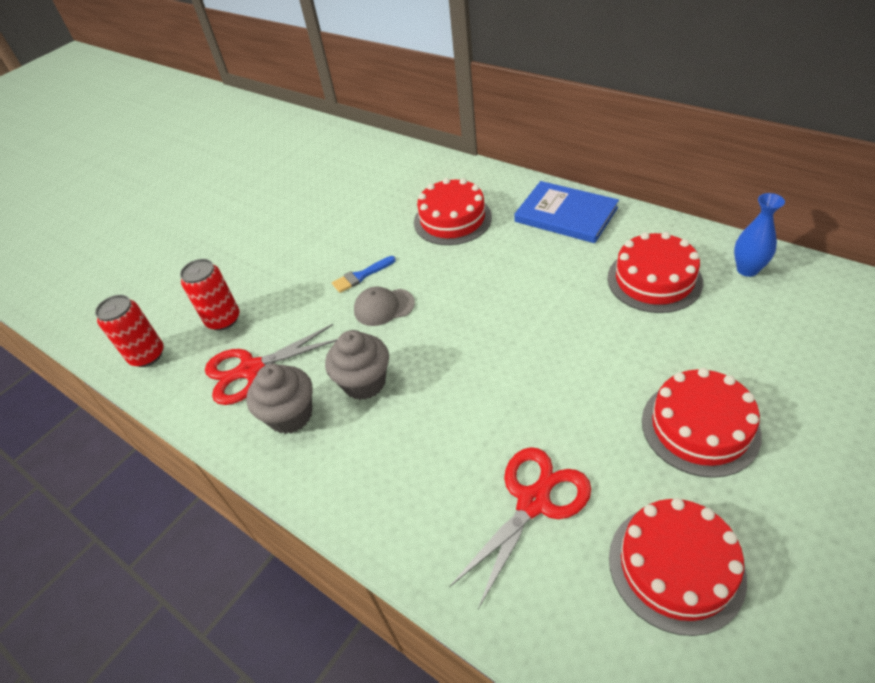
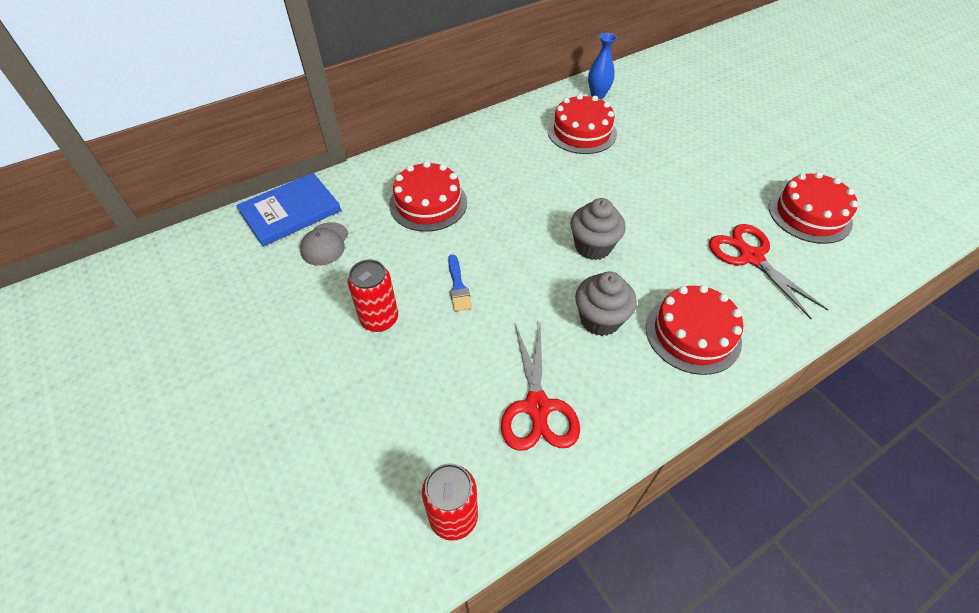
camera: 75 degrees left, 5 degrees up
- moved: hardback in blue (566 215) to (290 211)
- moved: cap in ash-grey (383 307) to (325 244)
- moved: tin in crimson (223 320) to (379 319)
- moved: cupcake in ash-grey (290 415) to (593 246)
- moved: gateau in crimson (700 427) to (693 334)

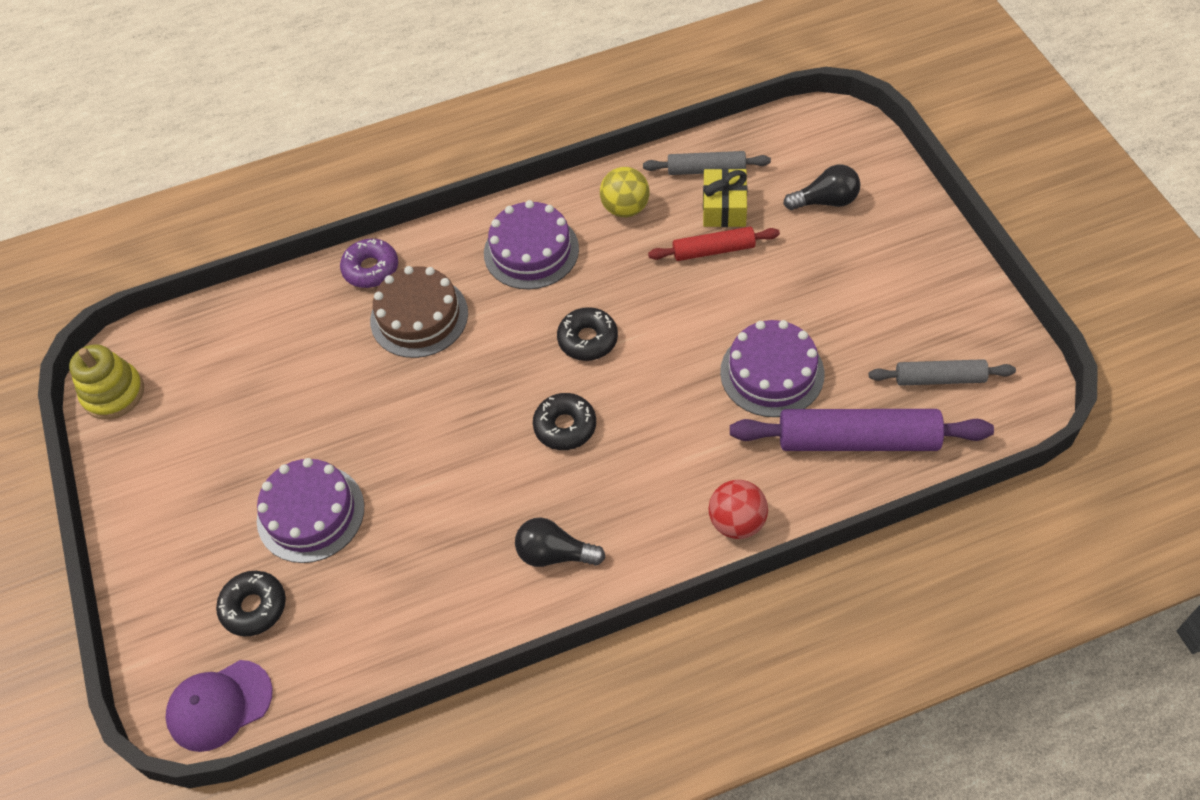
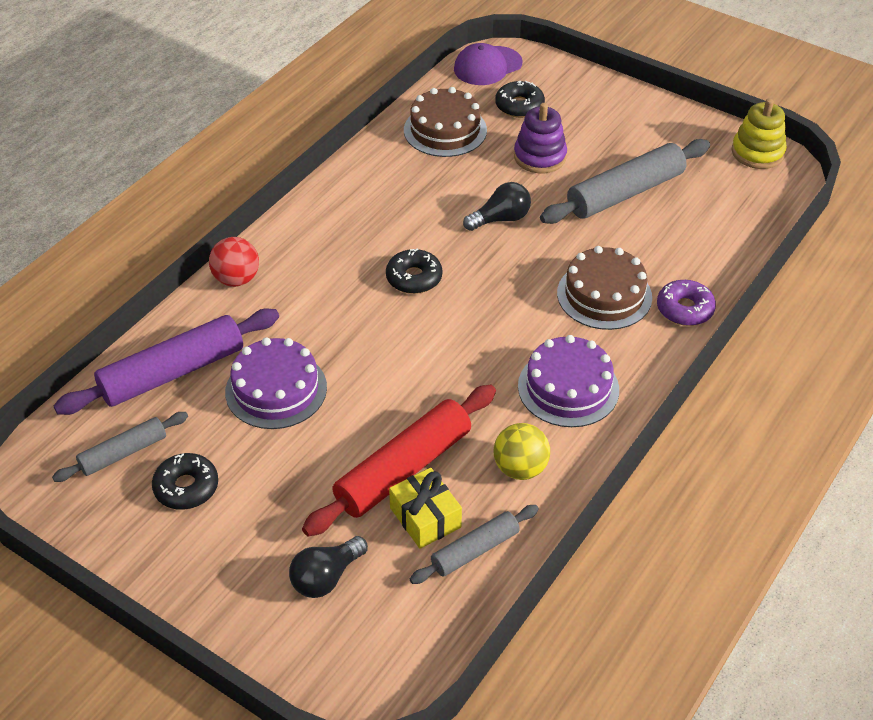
camera: 140 degrees right, 10 degrees down
- moved: donut in ebony (588 339) to (186 487)
- resized: dough roller in crimson (713 250) = (403 469) x1.74
- added: gateau in brown (445 130)
- turned: cap in royal purple (219 705) = (487 66) 150 degrees counterclockwise
- moved: bulb in ebony (554 554) to (500 219)
- replaced: gateau in royal purple (310 513) to stacking toy in royal purple (540 157)
- added: dough roller in ash-grey (625 193)

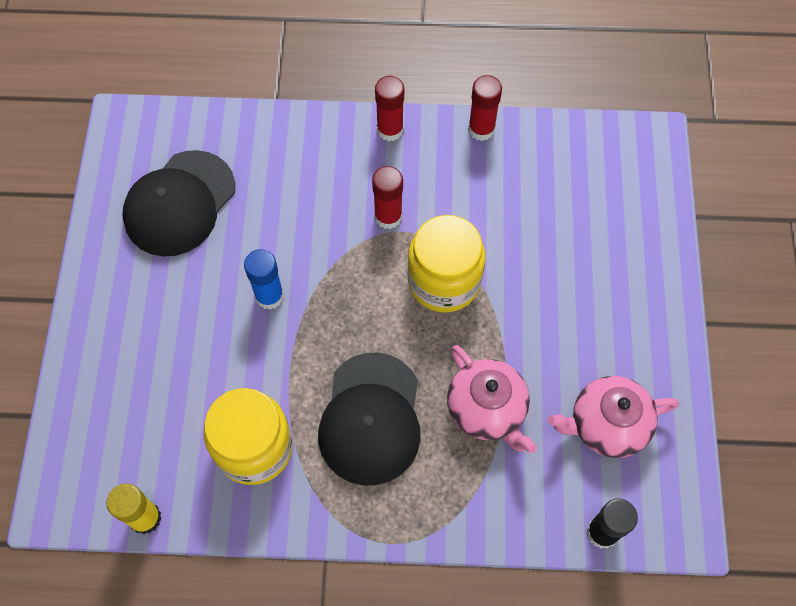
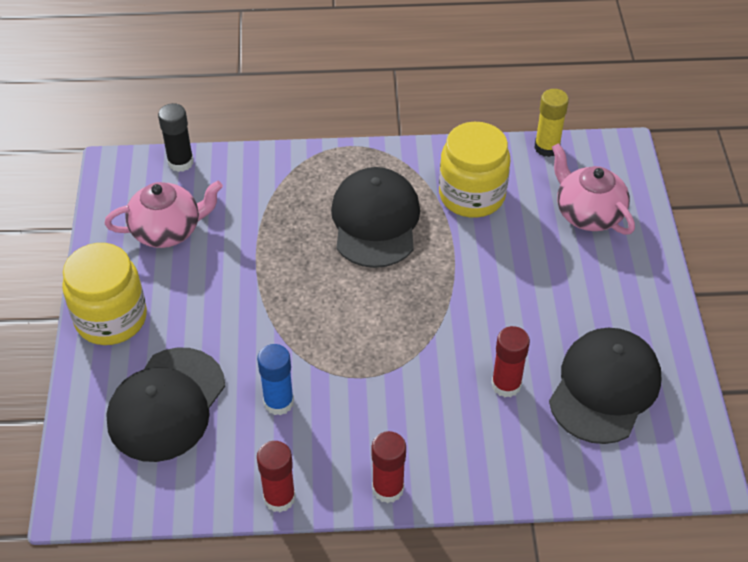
camera: 175 degrees right, 15 degrees down
- moved: preserve jar in golden (444 281) to (111 318)
- added: cap in ebony (166 405)
- moved: glue stick in blue (269 296) to (278 402)
- moved: glue stick in crimson (388 216) to (506 385)
- moved: china teapot in pink (487 410) to (588 213)

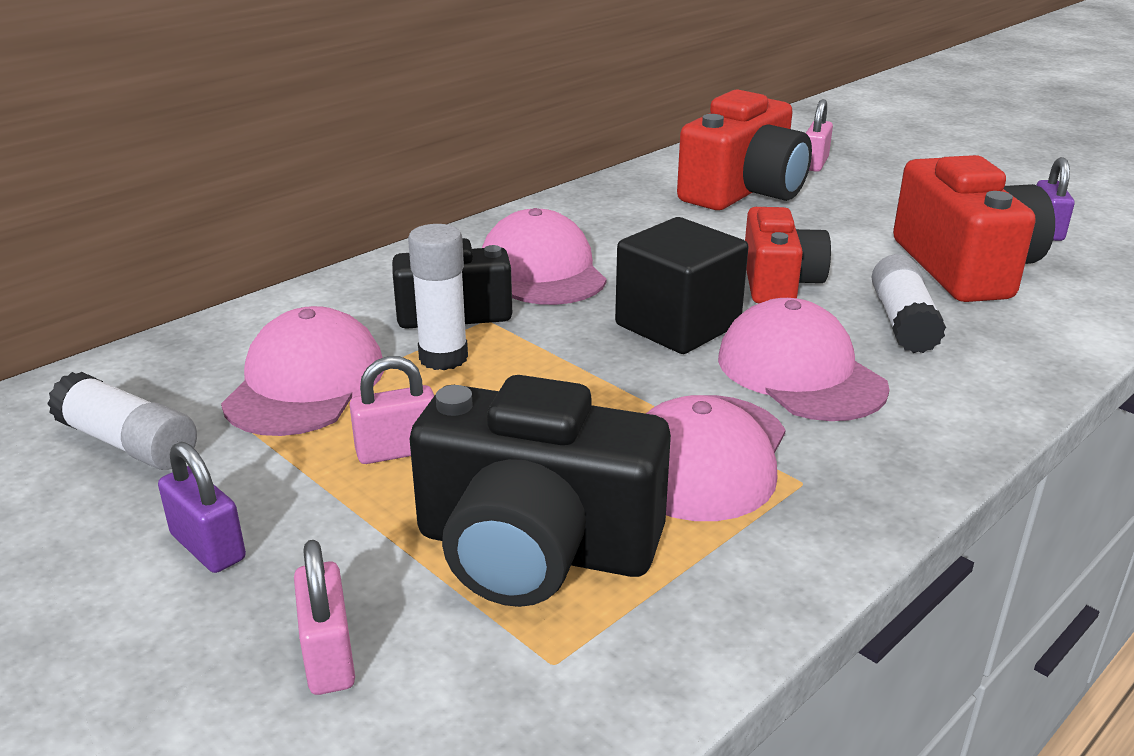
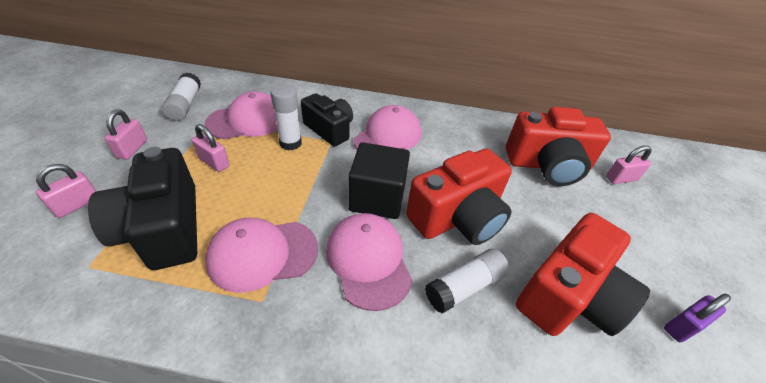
camera: 50 degrees right, 15 degrees up
- recoloured: padlock in royal purple (208 547) to padlock in pink (132 149)
- turned: cap in pink (800 372) = (368 261) 45 degrees counterclockwise
- resized: photo camera in crimson (779 282) = (458 217) x1.52

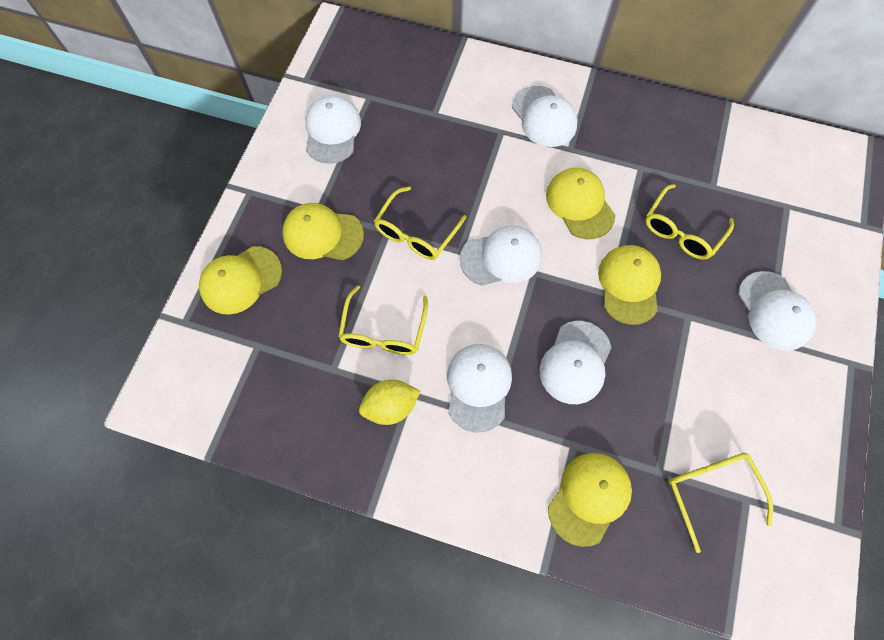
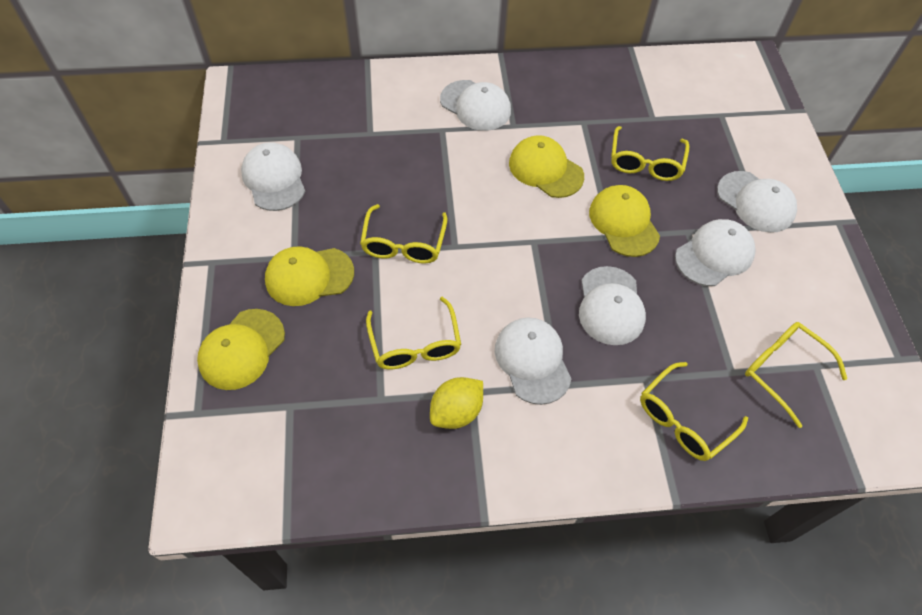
camera: 25 degrees left, 10 degrees down
- replaced: cap in golden (589 498) to glasses in golden (683 420)
- moved: cap in pure white (501 257) to (714 255)

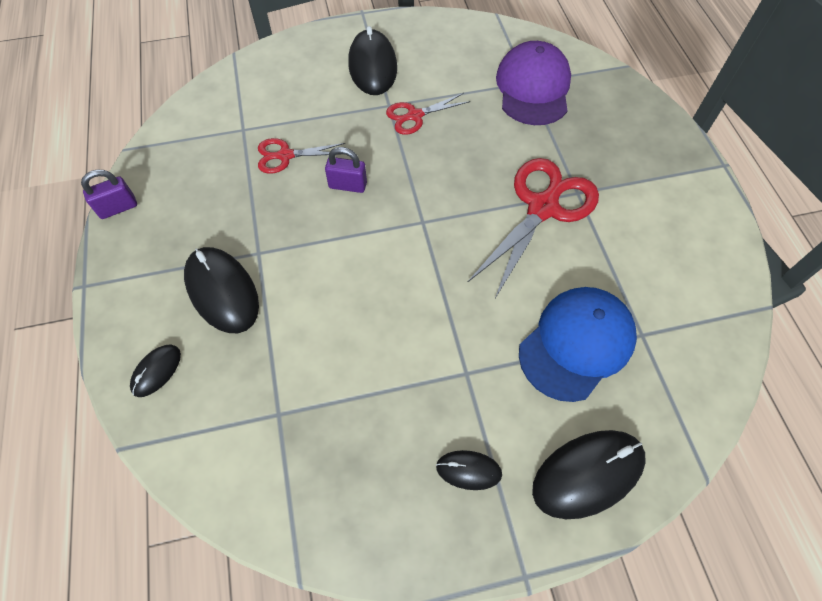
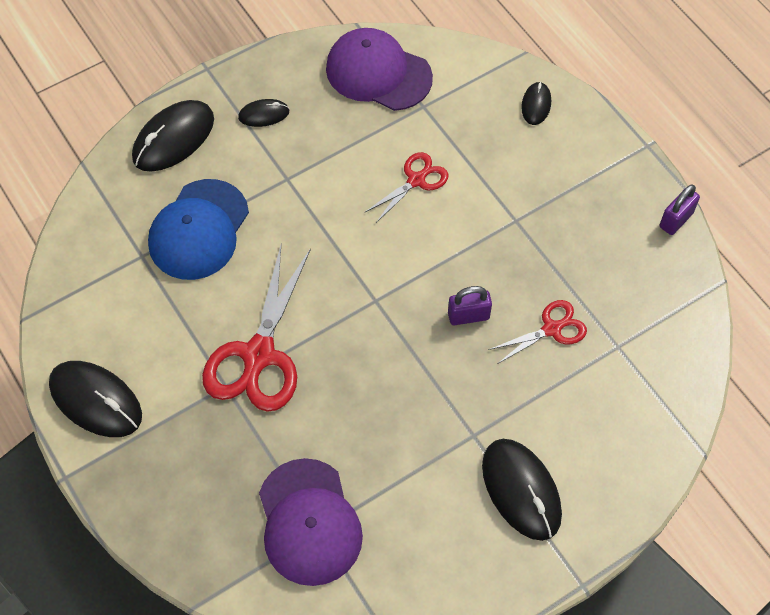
camera: 160 degrees right, 0 degrees up
- moved: PC mouse in ebony (222 291) to (96 400)
- added: cap in royal purple (378 73)
- moved: pair of scissors in crimson (414 116) to (416 180)

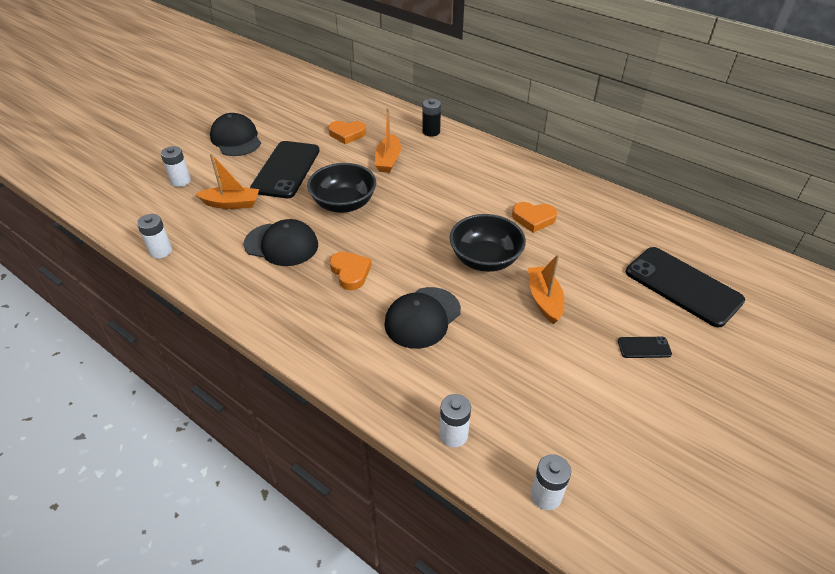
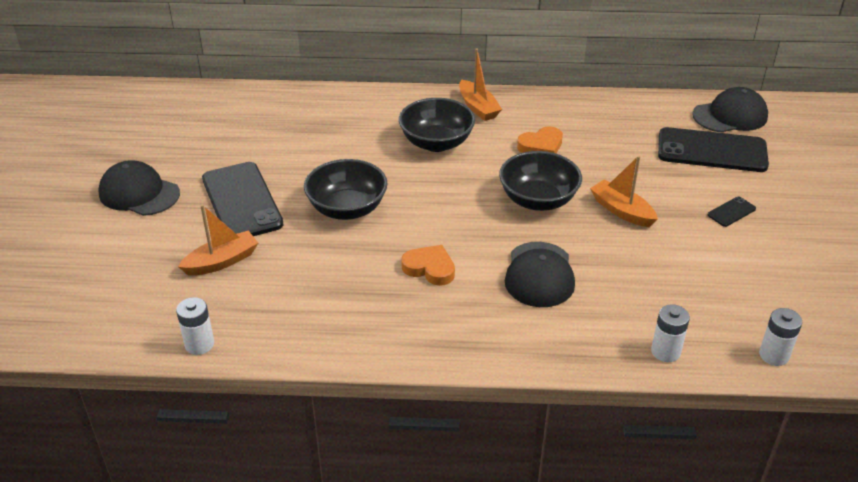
camera: 35 degrees left, 5 degrees down
- added: deep dish in ebony (436 143)
- moved: boat in orange-coloured (388 160) to (478 107)
- moved: cap in ebony (281 244) to (730 116)
- removed: AA battery in pure white (180 181)
- removed: love heart in orange-coloured (347 134)
- removed: AA battery in ebony (431 131)

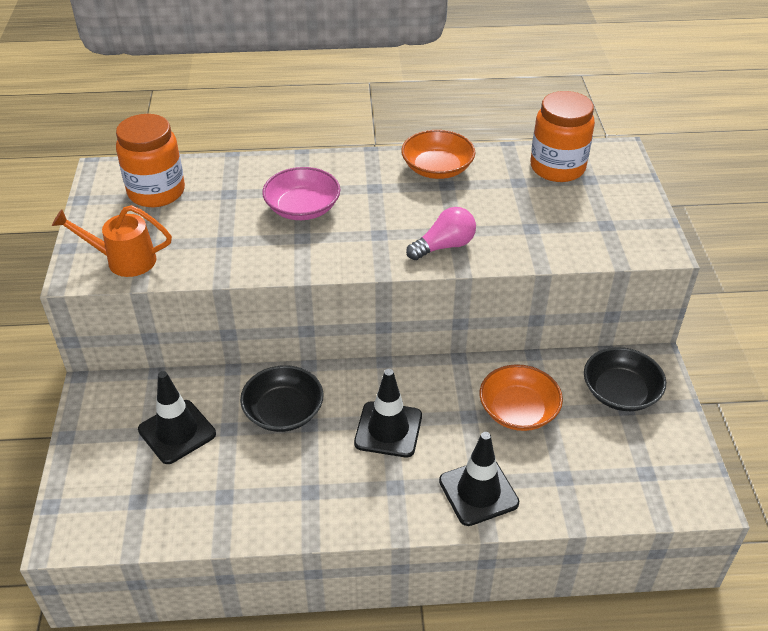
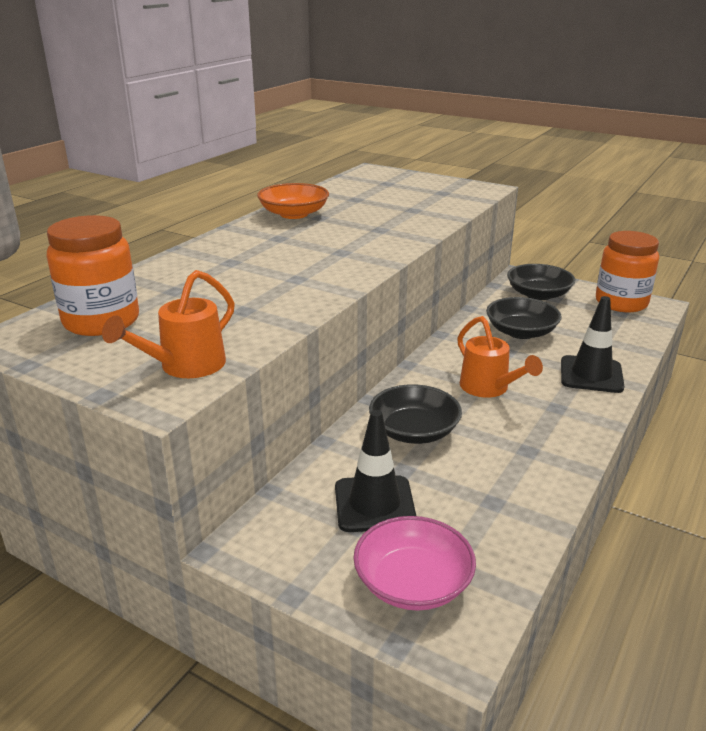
camera: 55 degrees left, 15 degrees down
- moved: deep dish in pink (302 208) to (413 583)
- replaced: safety cone in ebony (388 429) to watering can in orange-coloured (489 388)
- recoloured: deep dish in orange-coloured (518 410) to deep dish in ebony (521 332)
- moved: preserve jar in orange-coloured (557 168) to (621 303)
- removed: bulb in pink (444 246)

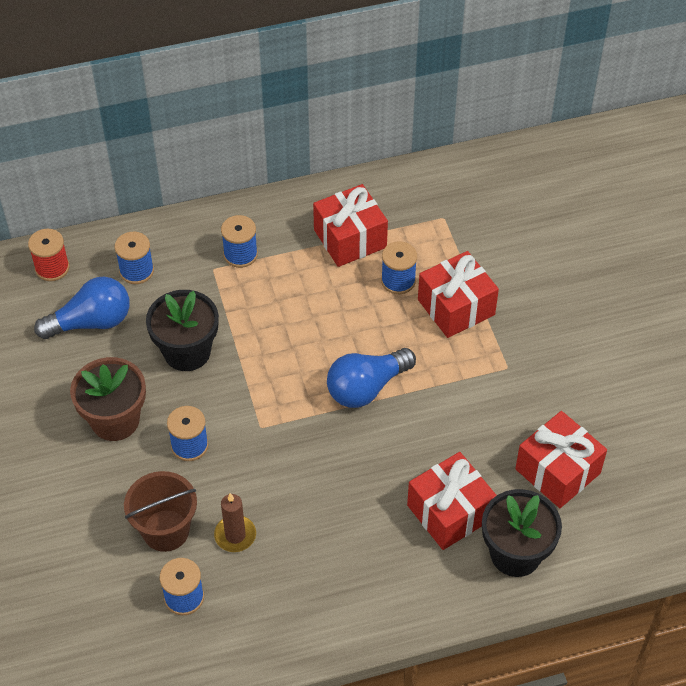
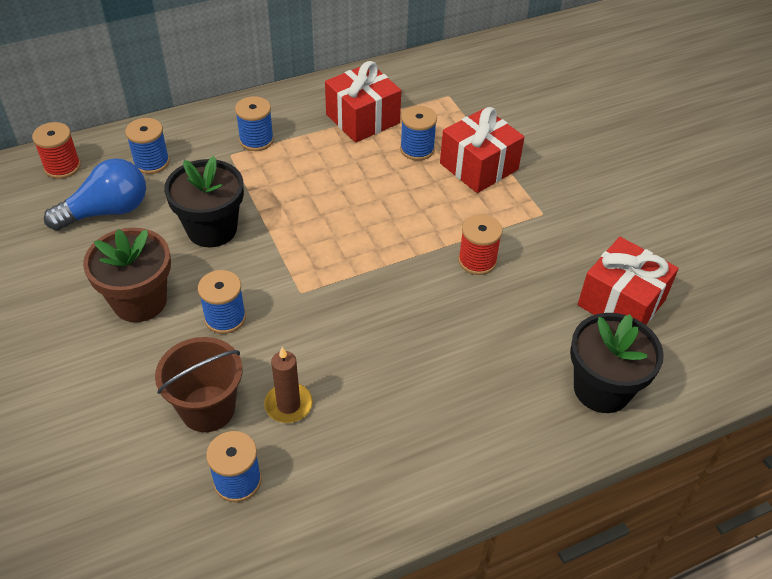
camera: 10 degrees left, 5 degrees down
- added: spool in crimson (477 261)
- removed: bulb in blue (366 388)
- removed: wrapped gift in crimson (449 512)

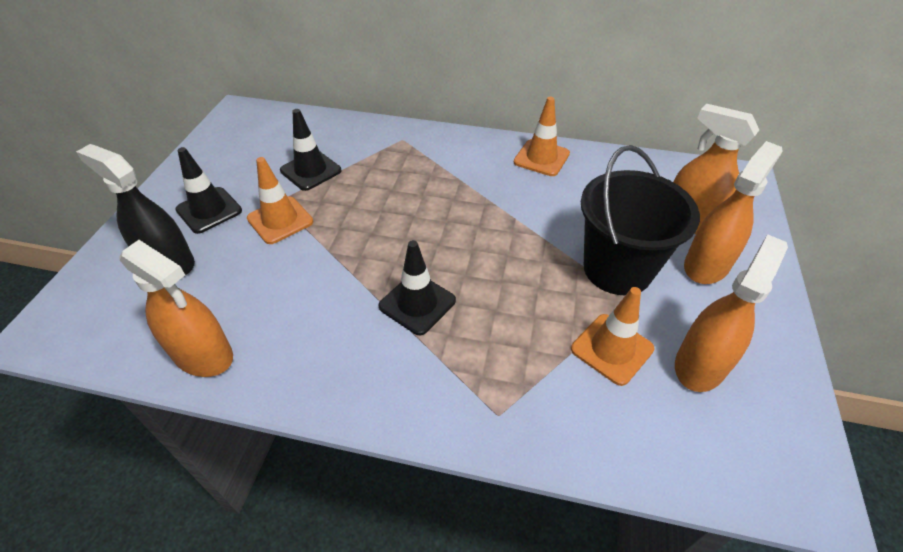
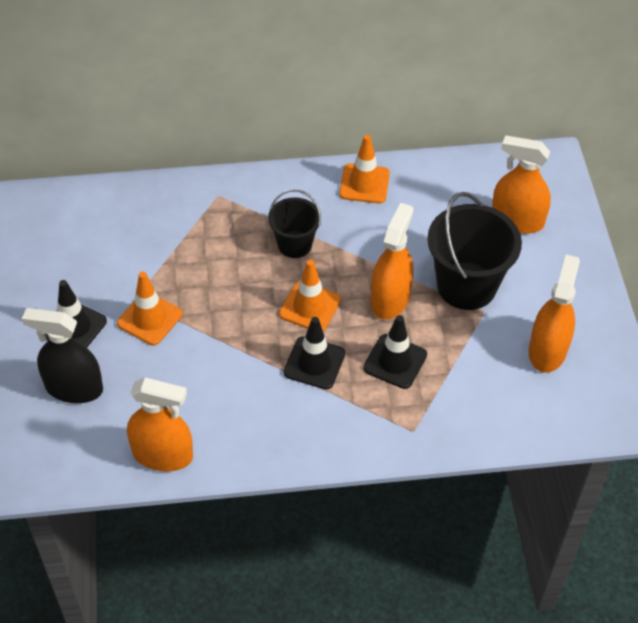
camera: 20 degrees left, 5 degrees up
- added: bucket in ebony (294 244)
- moved: safety cone in orange-coloured (612 349) to (310 307)
- moved: safety cone in ebony (311 170) to (395 361)
- moved: spray cleaner in orange-coloured (706 265) to (390 299)

